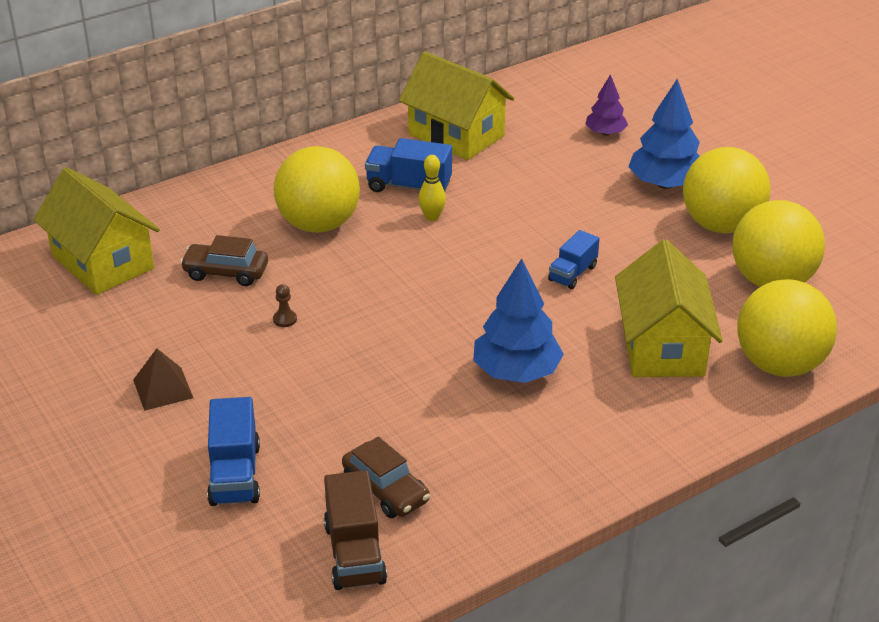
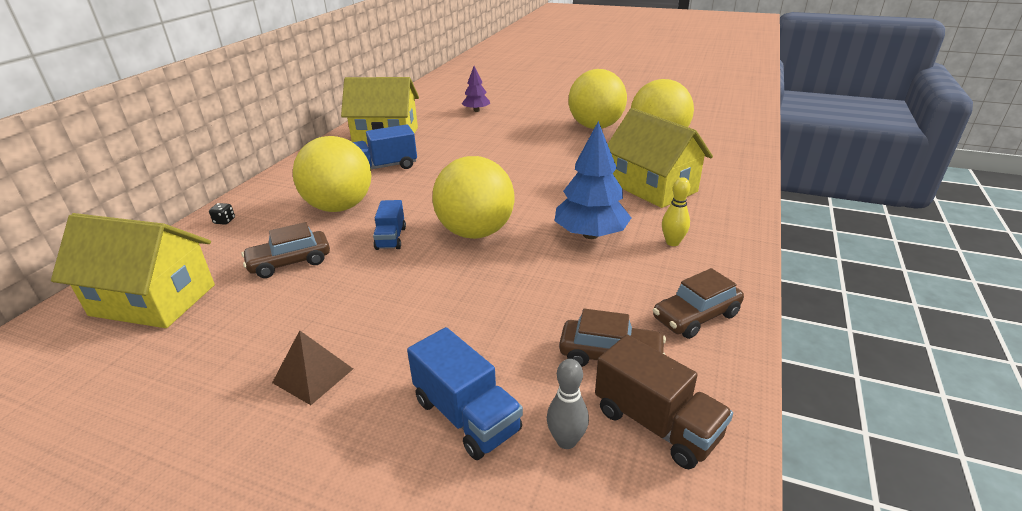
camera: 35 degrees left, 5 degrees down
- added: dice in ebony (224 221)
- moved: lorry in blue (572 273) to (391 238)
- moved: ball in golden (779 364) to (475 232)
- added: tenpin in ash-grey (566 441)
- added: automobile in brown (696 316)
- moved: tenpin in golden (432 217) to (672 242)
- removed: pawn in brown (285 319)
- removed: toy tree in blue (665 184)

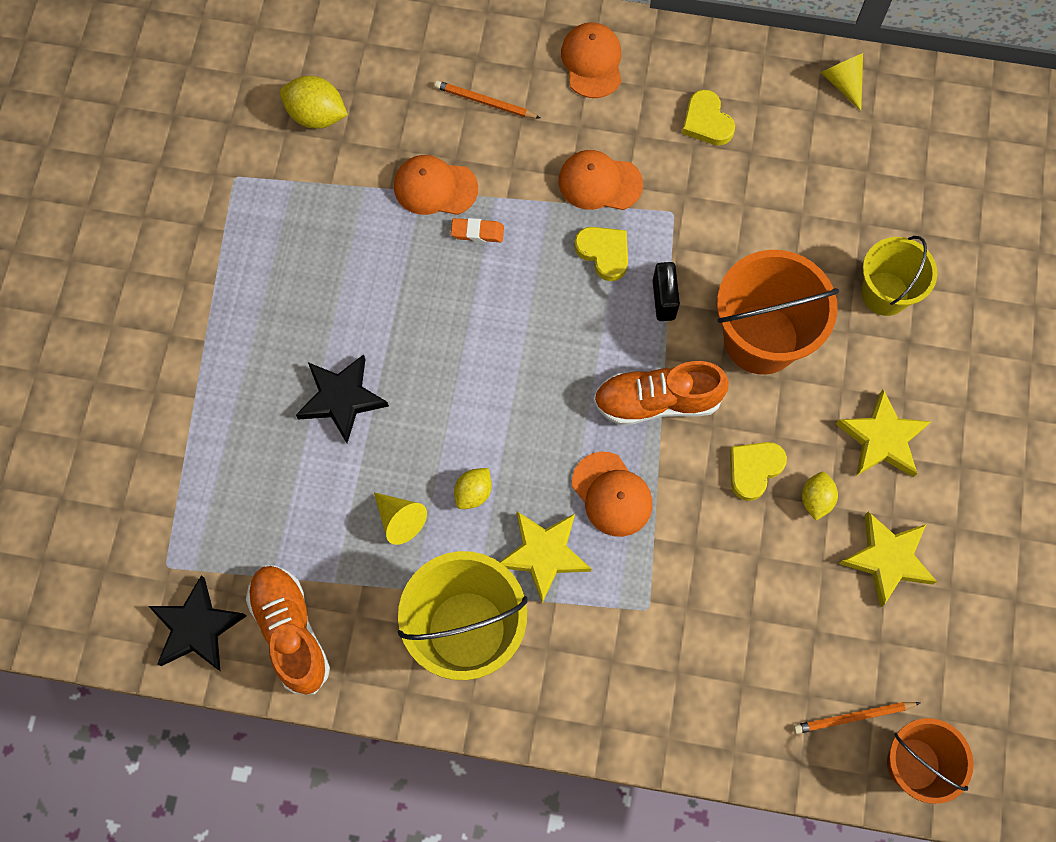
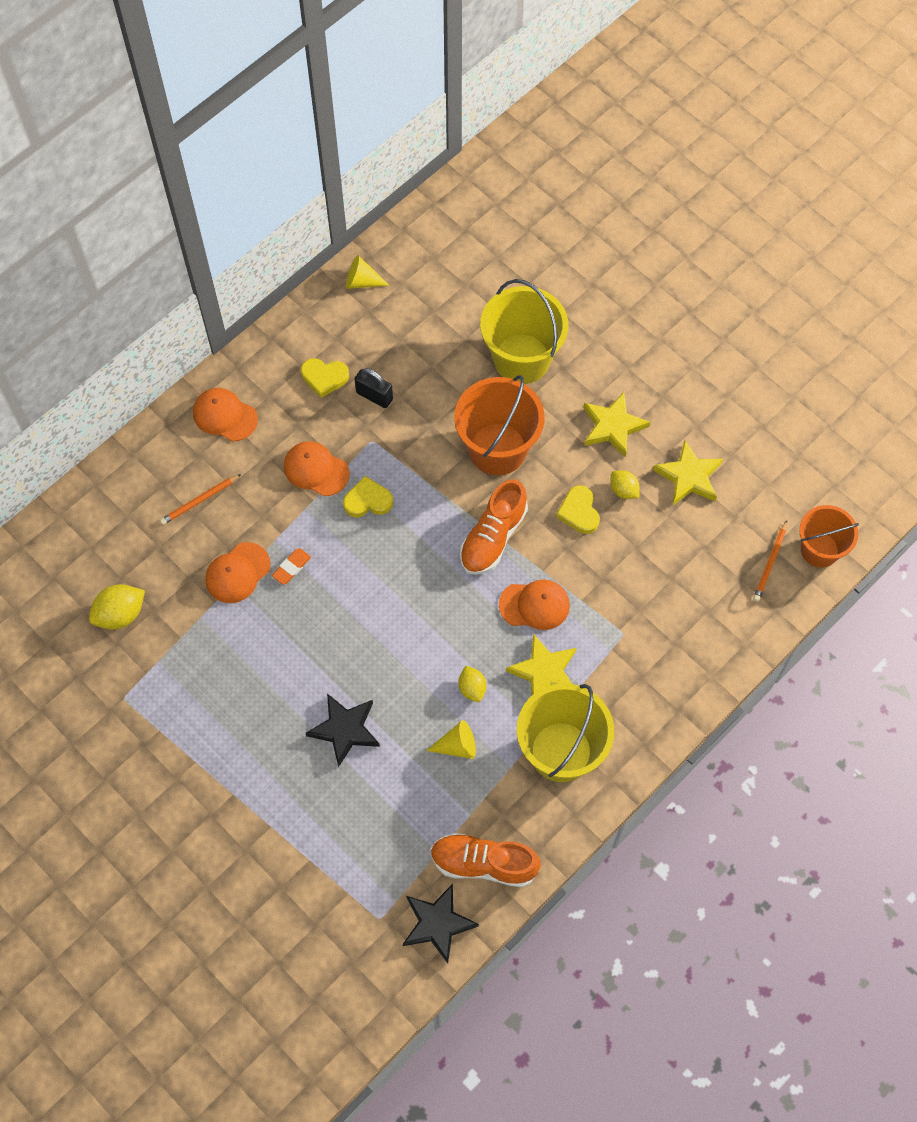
camera: 55 degrees left, 5 degrees down
- turned: cap in orange-coloured (599 182) = (316 470) 75 degrees clockwise
- moved: padlock in ebony (663 299) to (374 396)
- resized: bucket in golden (885 293) = (521 359) x1.57

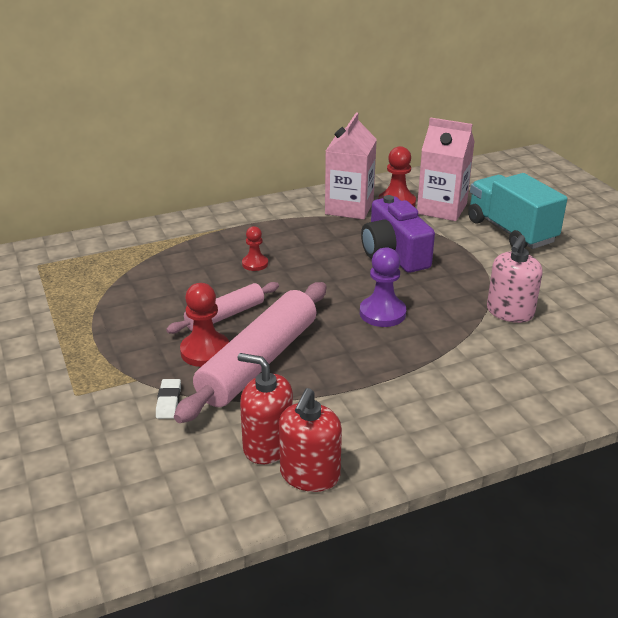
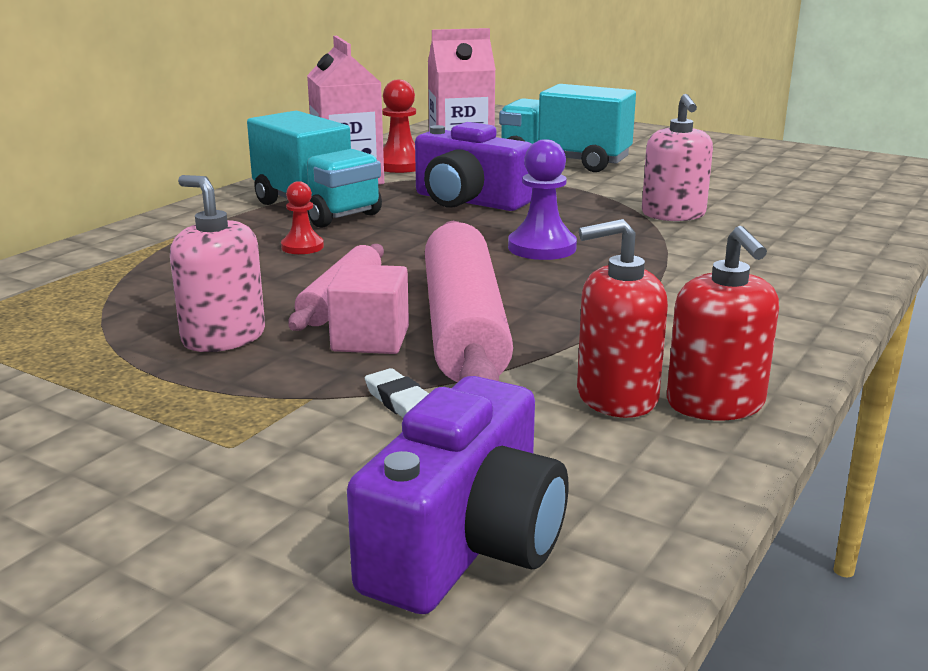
camera: 35 degrees left, 10 degrees down
- added: soap pump in pink (223 337)
- added: lorry in turquoise (316 208)
- replaced: pawn in crimson (205 351) to cube in pink (370 339)
- added: photo camera in royal purple (466 544)

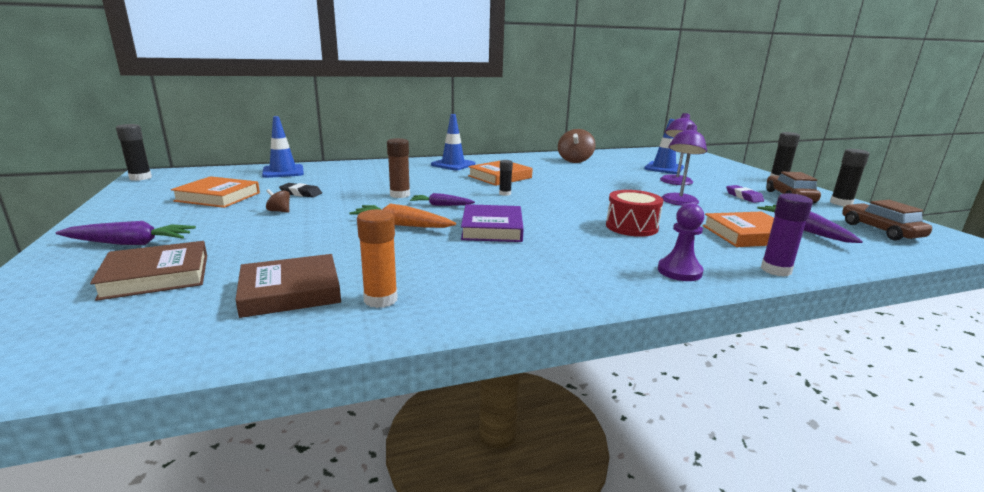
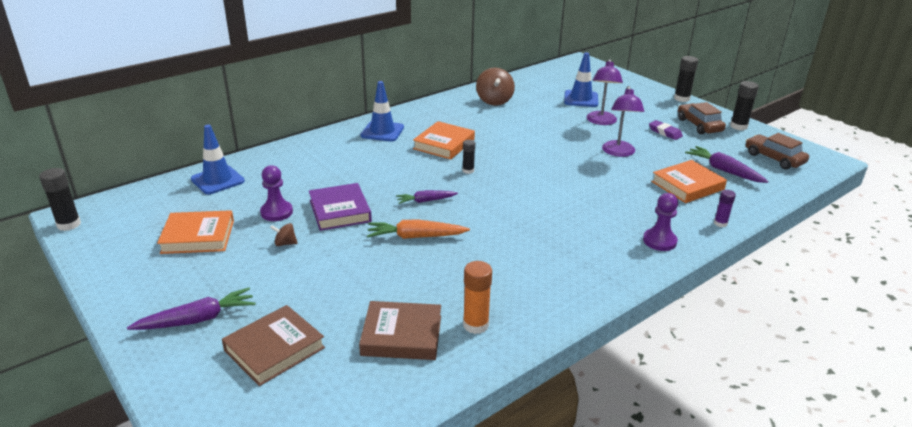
camera: 20 degrees left, 10 degrees up
- replaced: eraser in ebony (301 193) to pawn in royal purple (276 212)
- moved: hardback in royal purple (492 228) to (340 211)
- turned: hardback in brown (290 291) = (402 335) 45 degrees clockwise
- resized: glue stick in royal purple (776 270) = (720 223) x0.62
- removed: glue stick in brown (400 195)
- removed: toy drum in crimson (631 227)

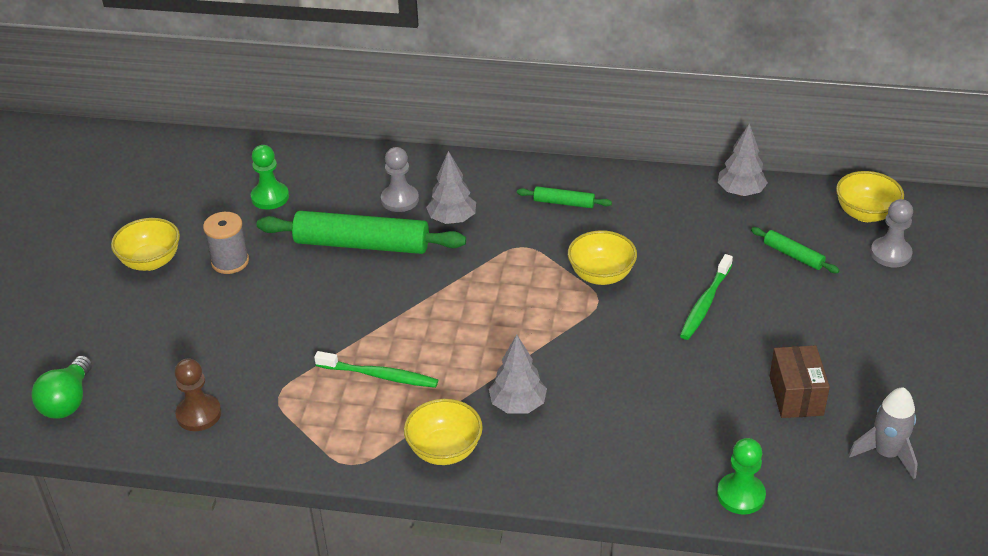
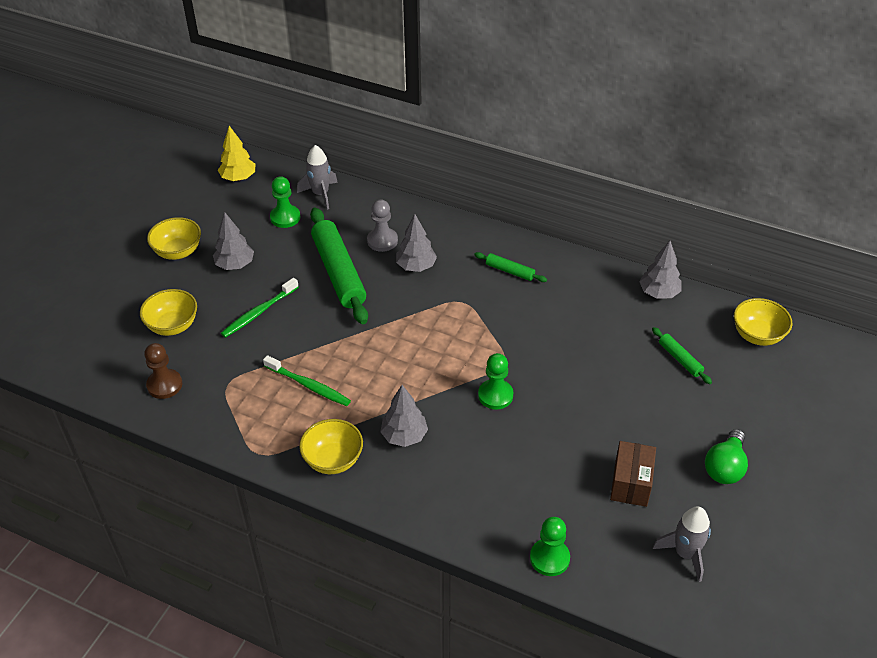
camera: 15 degrees right, 5 degrees up
- moved: deep dish in golden (601 275) to (173 326)
- replaced: spool in ash-grey (230 261) to toy tree in ash-grey (235 265)
- added: toy tree in golden (238 178)
- moved: dental brush in green (705 303) to (259 312)
- added: toy rocket in ash-grey (320 194)
- turned: dough roller in green (362 244) = (338 272) 45 degrees clockwise
- added: pawn in green (495 395)
- moved: bulb in green (68 401) to (725 467)
- removed: pawn in ash-grey (890 254)

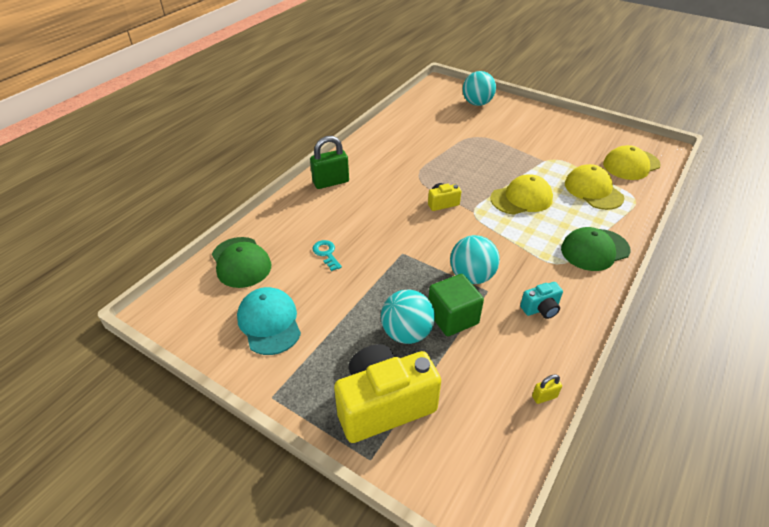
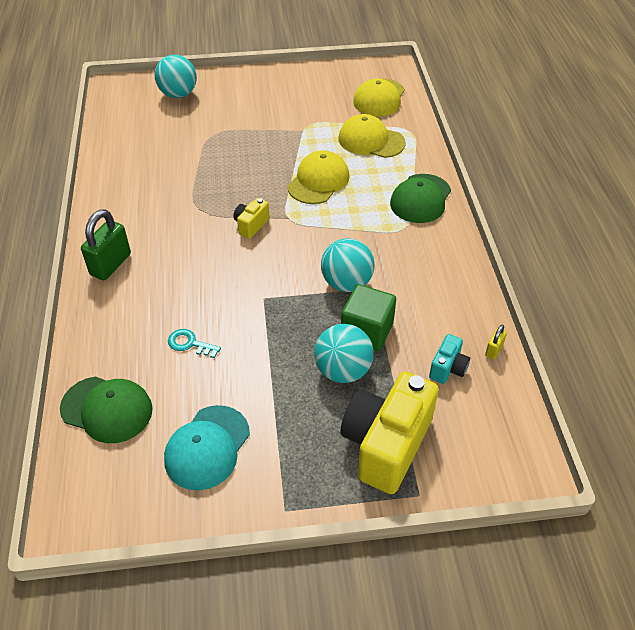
camera: 40 degrees left, 5 degrees up
- turned: cap in turquoise (269 322) = (207 447) 90 degrees counterclockwise
- moved: photo camera in turquoise (541 309) to (448 368)

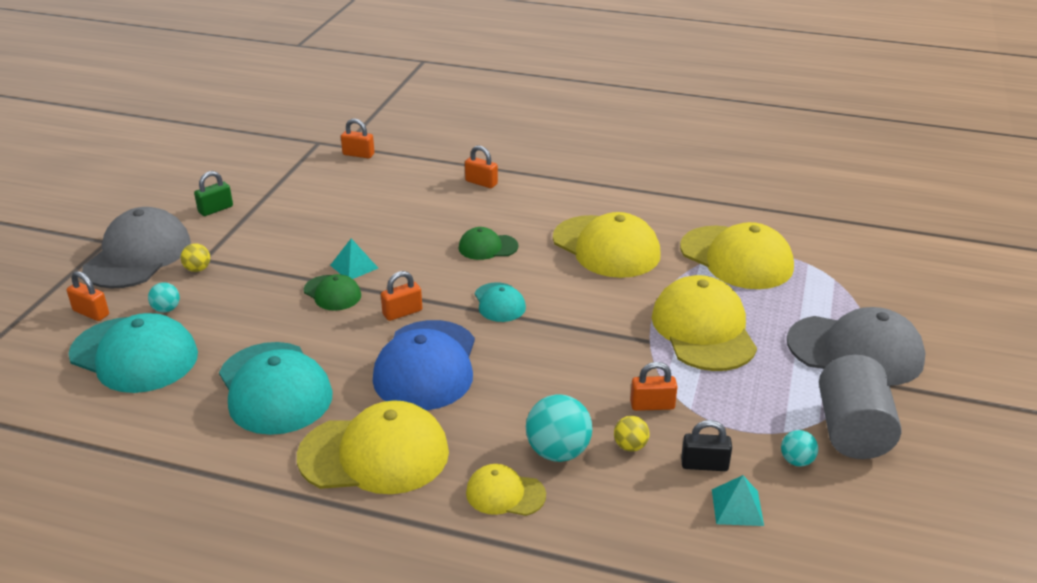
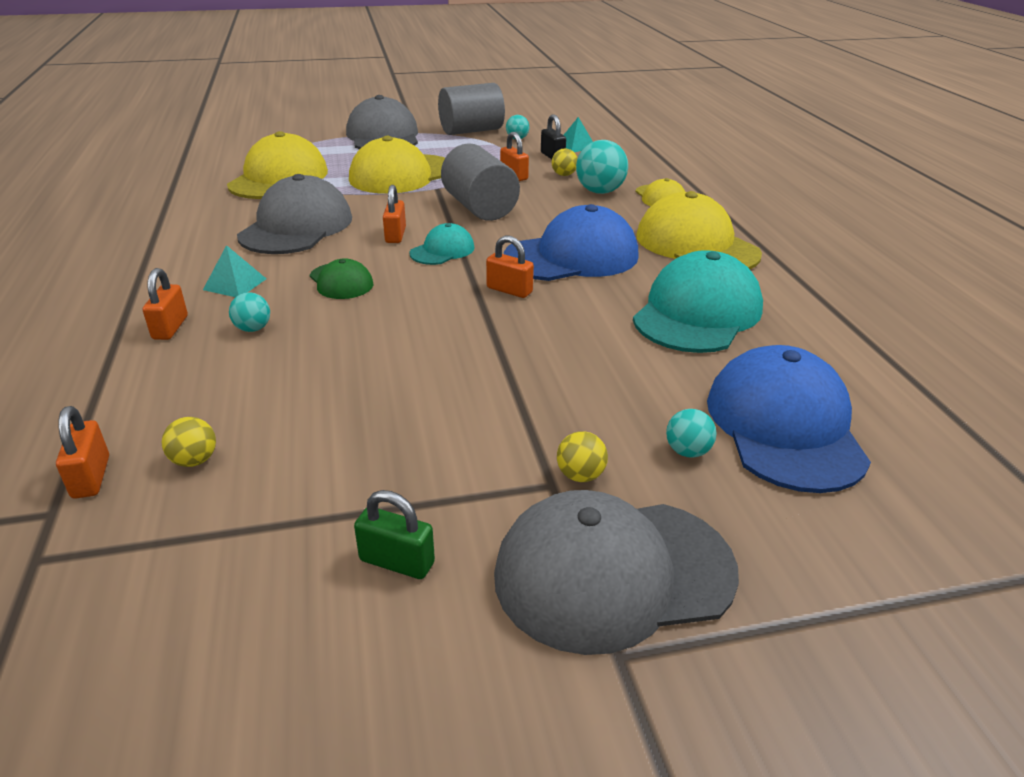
camera: 120 degrees left, 0 degrees up
- added: ball in golden (194 460)
- moved: pyramid in turquoise (354 266) to (235 284)
- added: ball in turquoise (253 329)
- recoloured: cap in golden (606 247) to cap in ash-grey (296 227)
- moved: padlock in orange-coloured (91 313) to (395 235)
- added: cylinder shape in ash-grey (479 208)
- recoloured: cap in turquoise (134 355) to cap in blue (784 426)
- removed: cap in green (332 293)

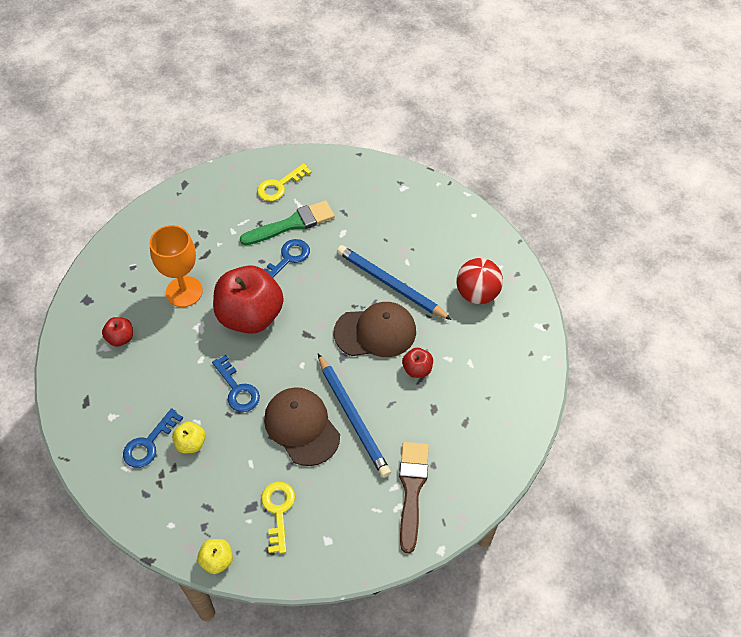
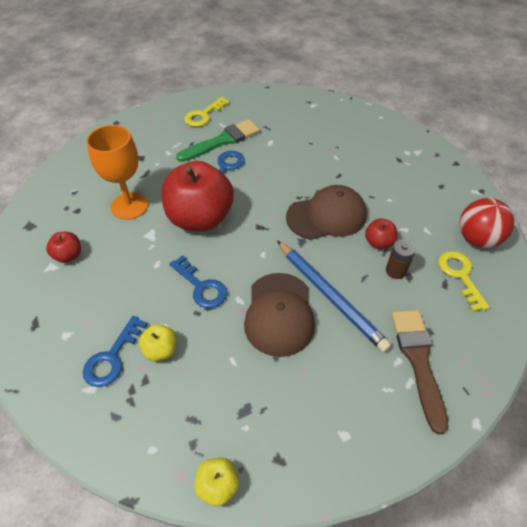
camera: 10 degrees left, 5 degrees down
- turned: cap in brown (302 427) = (279 314) 135 degrees counterclockwise
- added: AA battery in brown (396 271)
- moved: latchkey in golden (278 511) to (460 275)
- moved: ball in crimson (477 294) to (477 239)
- removed: pencil in blue (391 284)

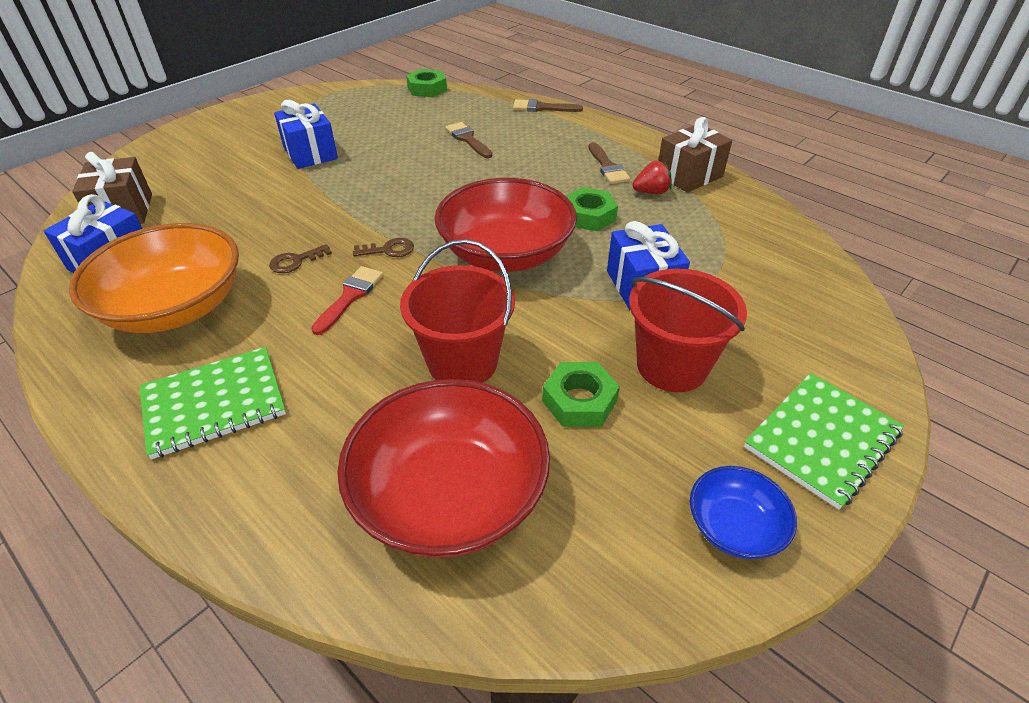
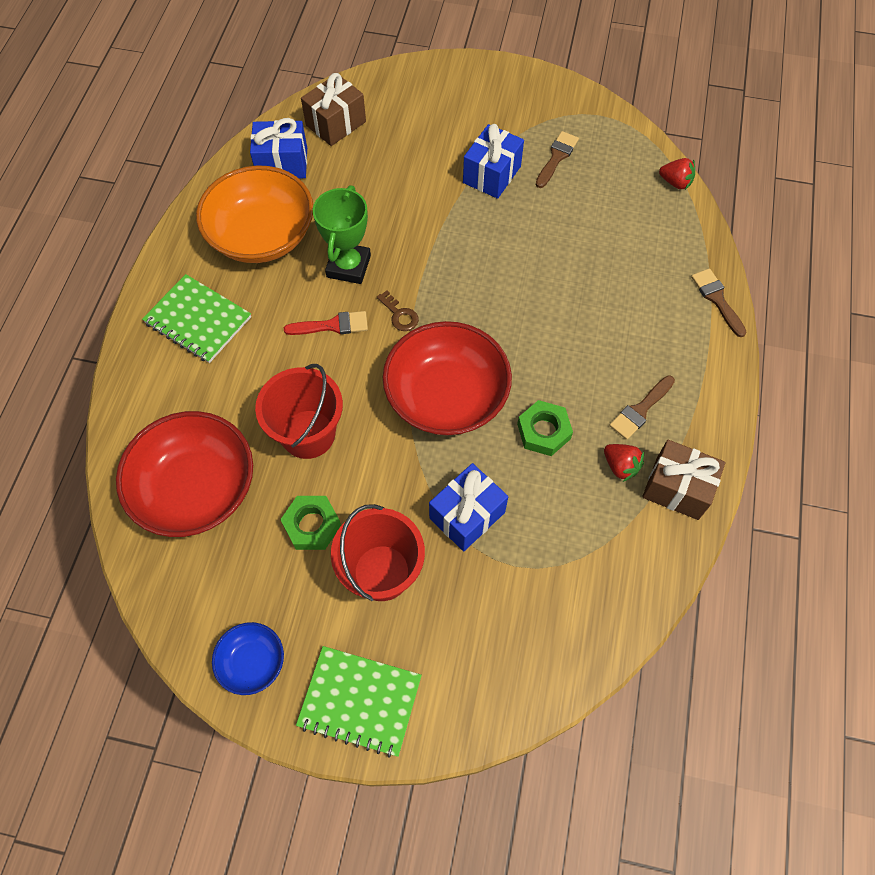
camera: 60 degrees right, 20 degrees up
- replaced: latchkey in brown (295 261) to award cup in green (348 266)
- moved: paint brush in brown (467 139) to (556 157)
- replaced: nut in green (427 89) to toy strawberry in crimson (675 182)

